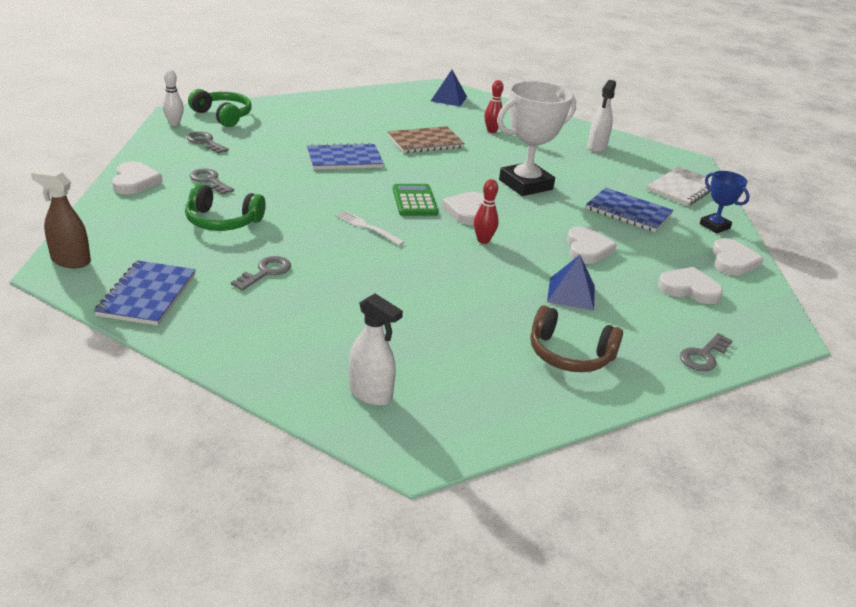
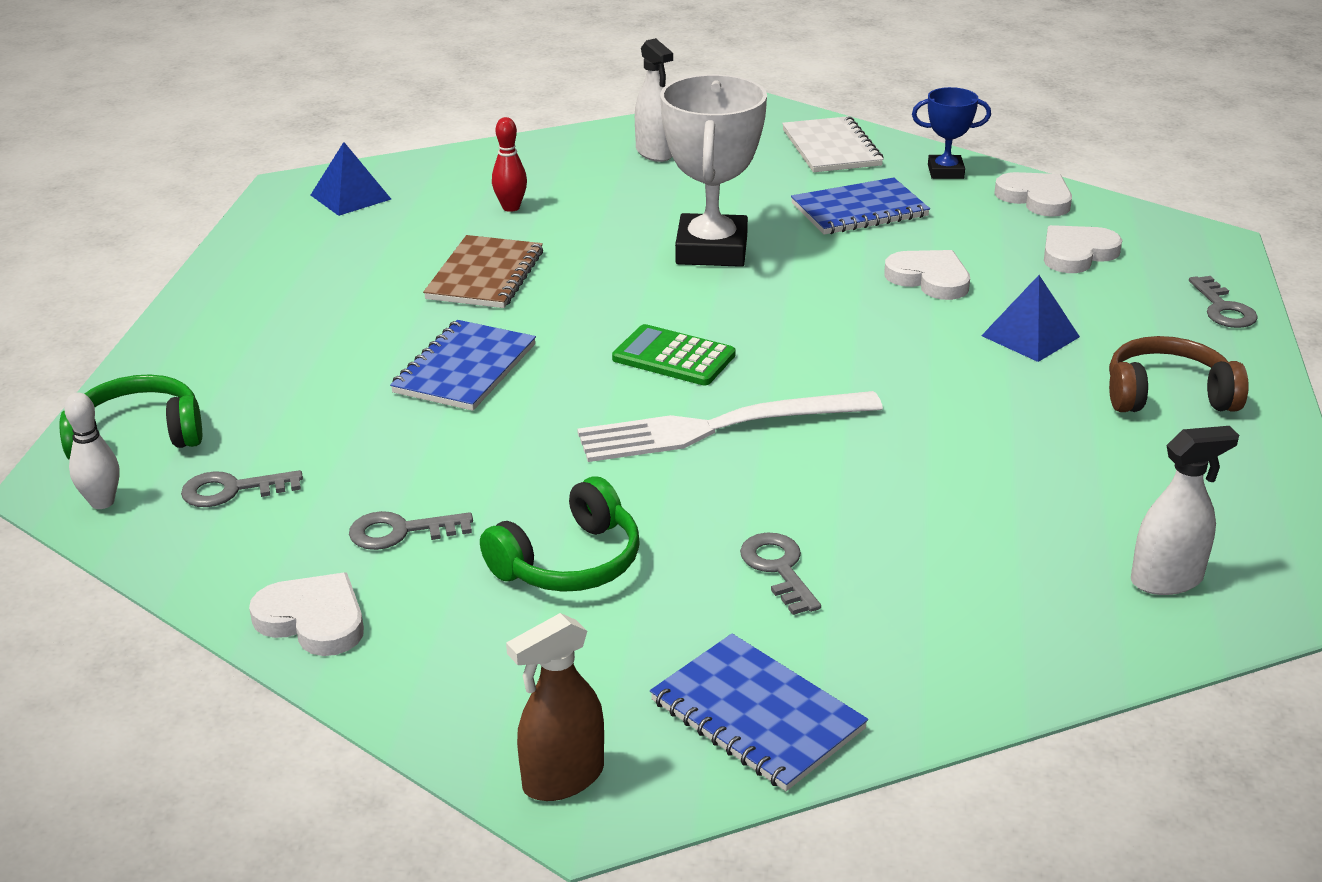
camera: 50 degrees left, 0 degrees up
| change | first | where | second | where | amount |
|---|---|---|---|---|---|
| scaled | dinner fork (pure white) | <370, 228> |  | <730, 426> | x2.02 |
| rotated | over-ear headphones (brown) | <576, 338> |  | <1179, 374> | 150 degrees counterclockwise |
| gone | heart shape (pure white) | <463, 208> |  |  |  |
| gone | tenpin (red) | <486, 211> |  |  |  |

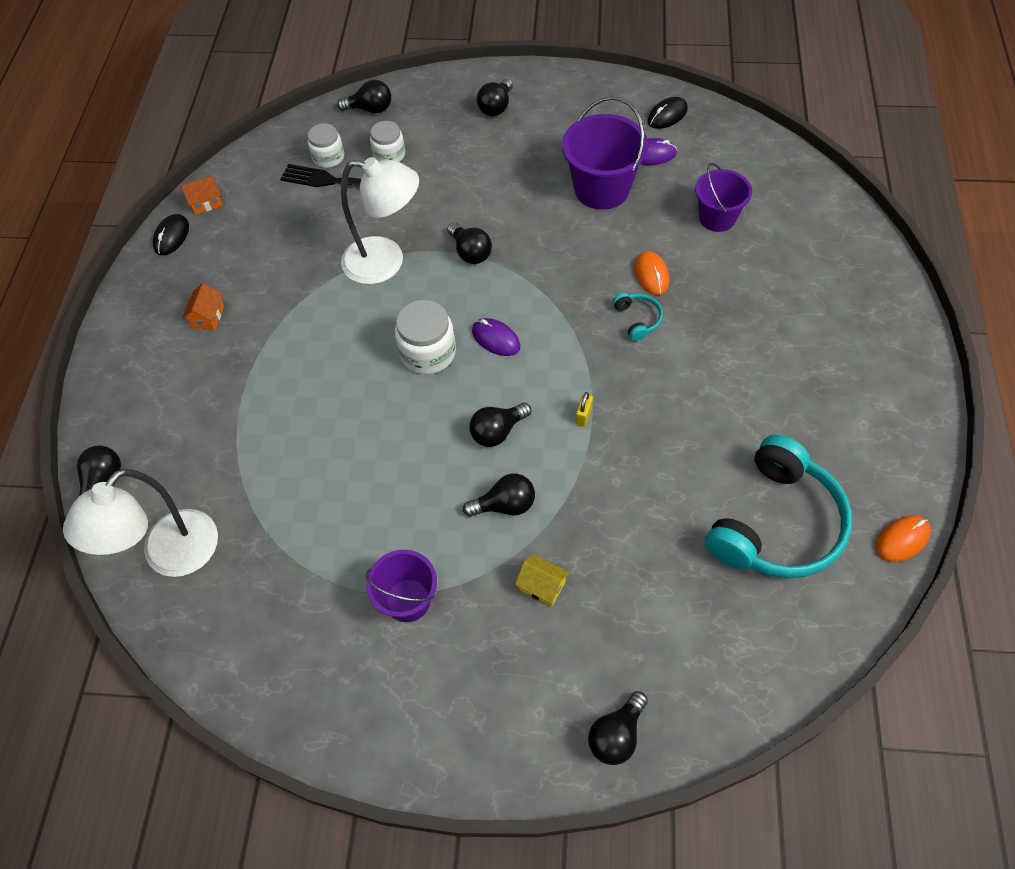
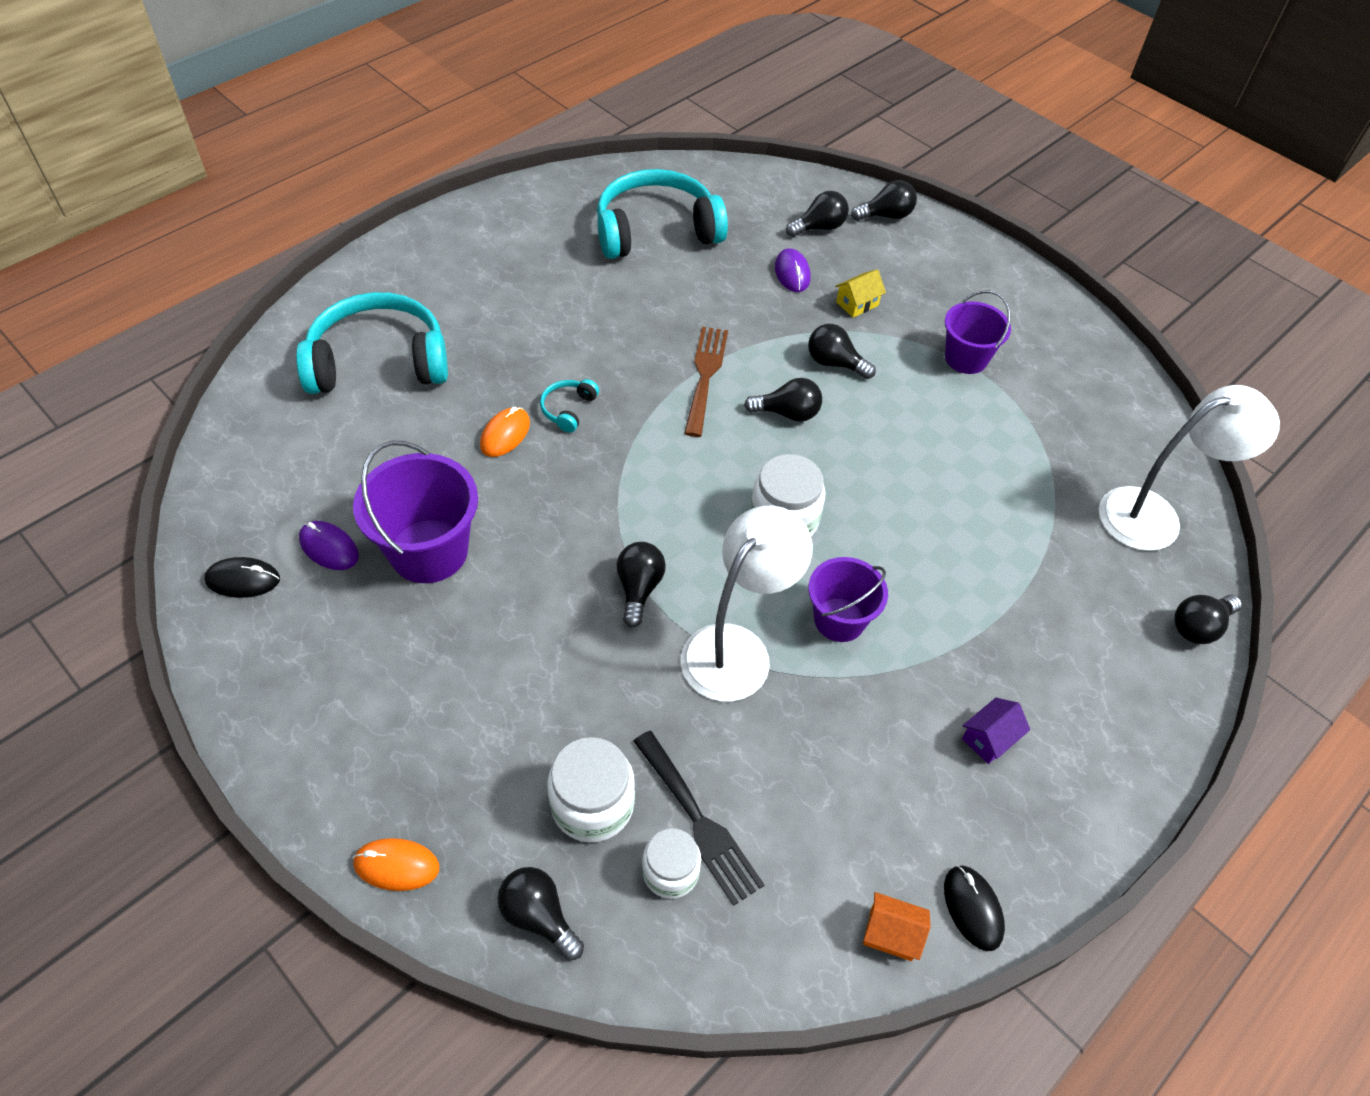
camera: 145 degrees left, 5 degrees down
| change | first | where | second | where | amount |
|---|---|---|---|---|---|
| new |  |  | over-ear headphones (aqua) | <372, 343> |  |
| shifted | mouse (orange) | <903, 539> |  | <396, 864> |  |
| scaled | jar (pure white) | <387, 141> |  | <591, 790> | x1.51 |
| rotated | lamp (pure white) | <380, 220> |  | <747, 603> | 75 degrees clockwise |
| swapped | lock (yellow) | <584, 409> | dinner fork (brown) | <706, 382> |  |
| shifted | mouse (royal purple) | <496, 337> |  | <792, 270> |  |
| shifted | lightbulb (black) | <495, 97> |  | <817, 214> |  |
| shifted | bucket (royal purple) | <723, 197> |  | <848, 599> |  |
| rotated | house (yellow) | <542, 580> |  | <860, 293> | 75 degrees clockwise |
| rotated | mouse (black) | <171, 234> |  | <974, 908> | 75 degrees counterclockwise |
| repainted | house (orange) | <203, 306> | house (royal purple) | <996, 731> |  |

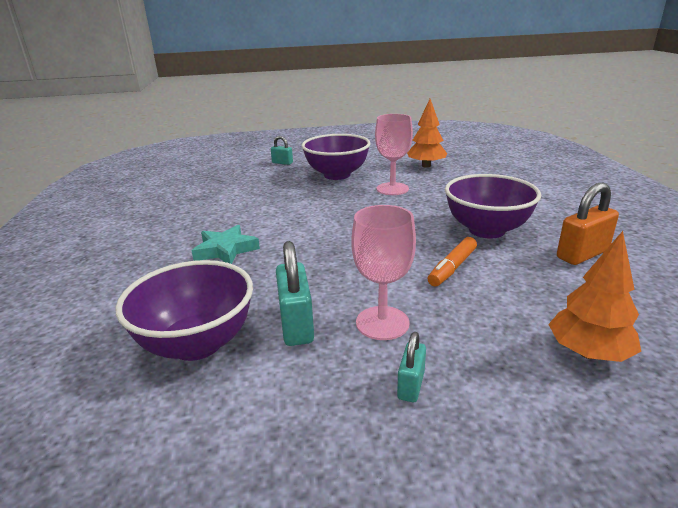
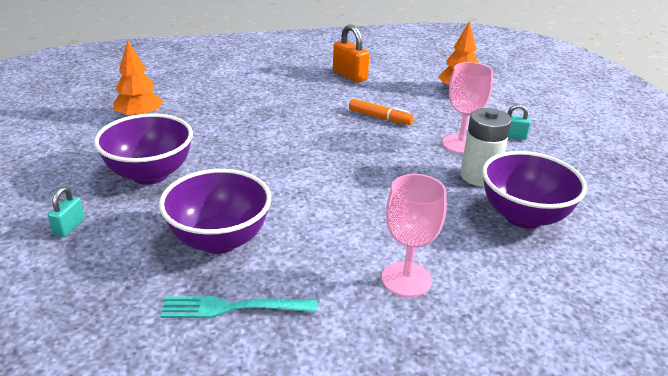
camera: 100 degrees left, 5 degrees up
| change | first | where | second | where | amount |
|---|---|---|---|---|---|
| shifted | serving bowl (royal purple) | <493, 206> |  | <215, 211> |  |
| new |  |  | dinner fork (aqua) | <238, 307> |  |
| shifted | chalice (pink) | <394, 154> |  | <414, 235> |  |
| swapped | lock (aqua) | <295, 293> | power cell (pure white) | <486, 147> |  |
| gone | star (aqua) | <225, 244> |  |  |  |

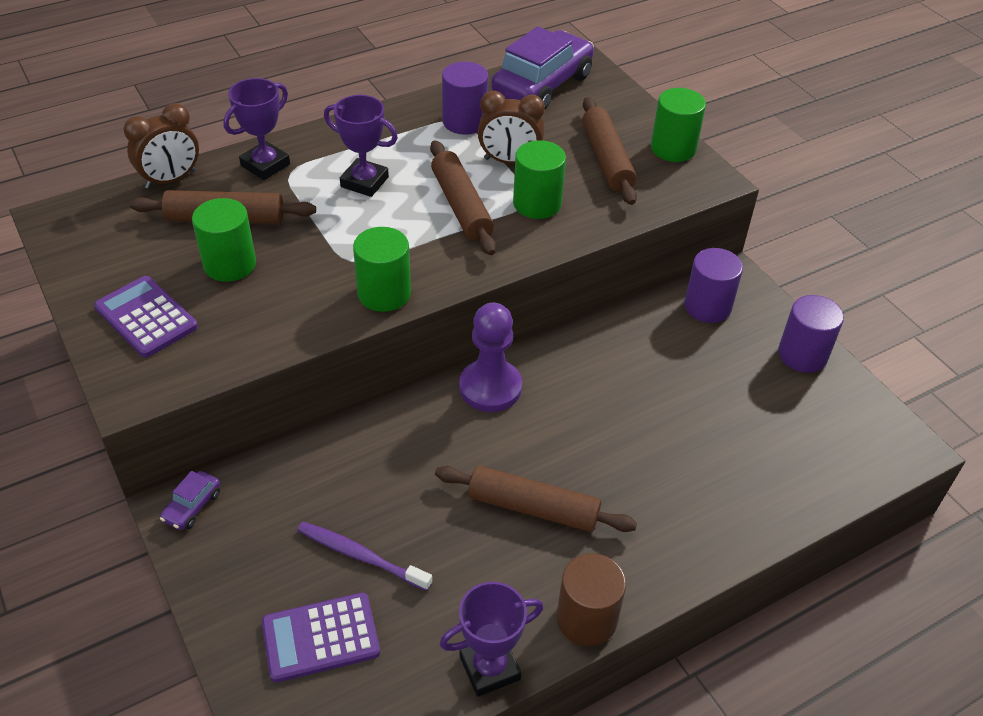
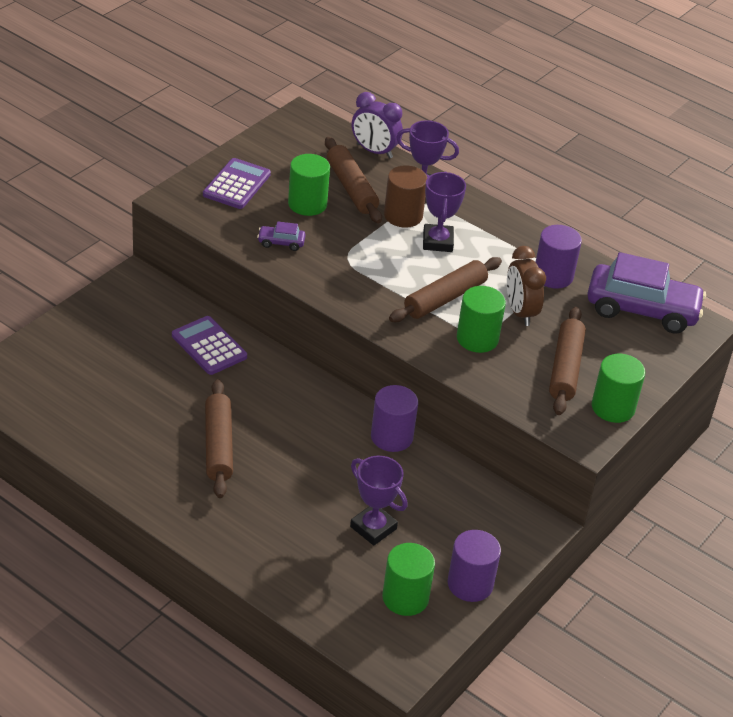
camera: 65 degrees right, 5 degrees down
| change | first | where | second | where | amount |
|---|---|---|---|---|---|
| shifted | pocket calculator (royal purple) | <321, 638> |  | <209, 345> |  |
| shifted | toy car (royal purple) | <190, 500> |  | <281, 236> |  |
| shifted | prize cup (royal purple) | <491, 639> |  | <379, 501> |  |
| repainted | alarm clock (brown) | <161, 146> | alarm clock (royal purple) | <377, 125> |  |
| shifted | cylinder (royal purple) | <713, 285> |  | <394, 418> |  |
| shifted | cylinder (leaf-green) | <382, 269> |  | <408, 579> |  |
| shifted | cylinder (brown) | <591, 599> |  | <405, 196> |  |
| rotated | pastry roller (brown) | <609, 151> |  | <567, 361> | 45 degrees counterclockwise |
| gone | tooth brush (royal purple) | <364, 556> |  |  |  |
| gone | game pawn (royal purple) | <490, 357> |  |  |  |

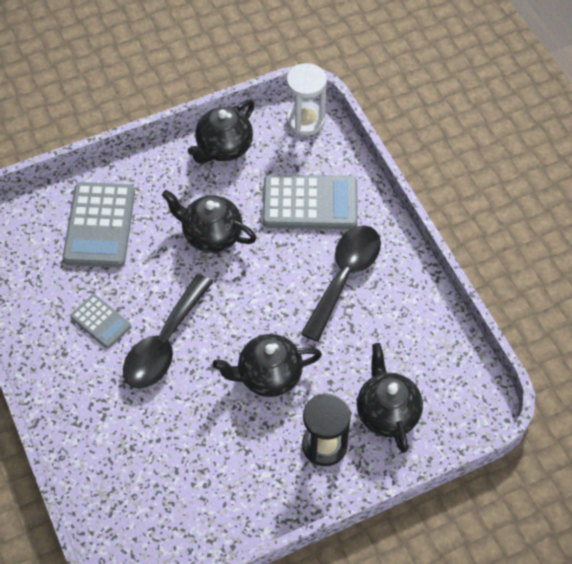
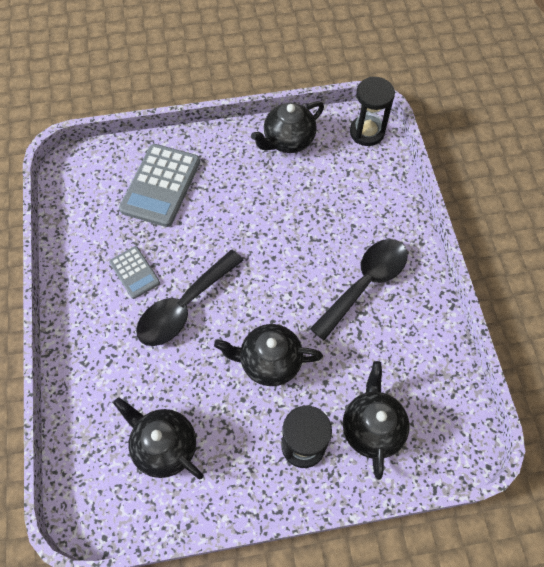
camera: 15 degrees right, 5 degrees up
| change | first | where | second | where | amount |
|---|---|---|---|---|---|
| shifted | teapot (black) | <209, 221> |  | <158, 438> |  |
| repainted | sand timer (pure white) | <307, 99> | sand timer (black) | <372, 111> |  |
| gone | pocket calculator (grey) | <310, 202> |  |  |  |

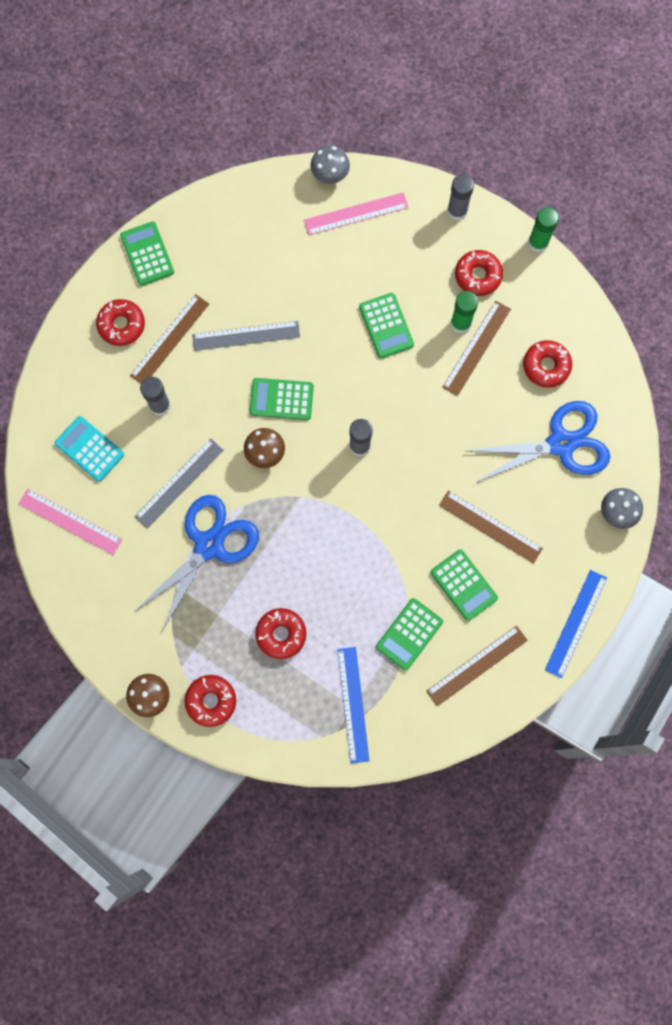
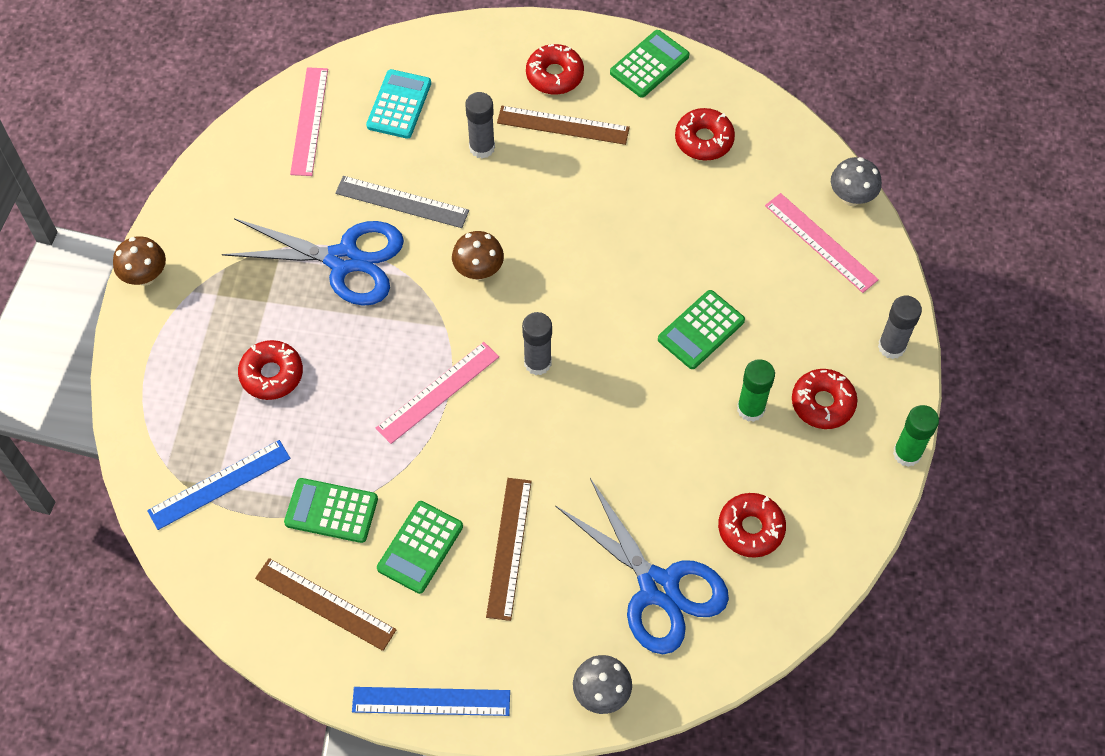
camera: 65 degrees right, 15 degrees down
| change | first | where | second | where | amount |
|---|---|---|---|---|---|
| new |  |  | straightedge (pink) | <437, 393> |  |
| shifted | doughnut (red) | <210, 701> |  | <705, 134> |  |
| gone | straightedge (grey) | <246, 336> |  |  |  |
| gone | pocket calculator (leaf-green) | <282, 399> |  |  |  |
| gone | straightedge (brown) | <476, 348> |  |  |  |

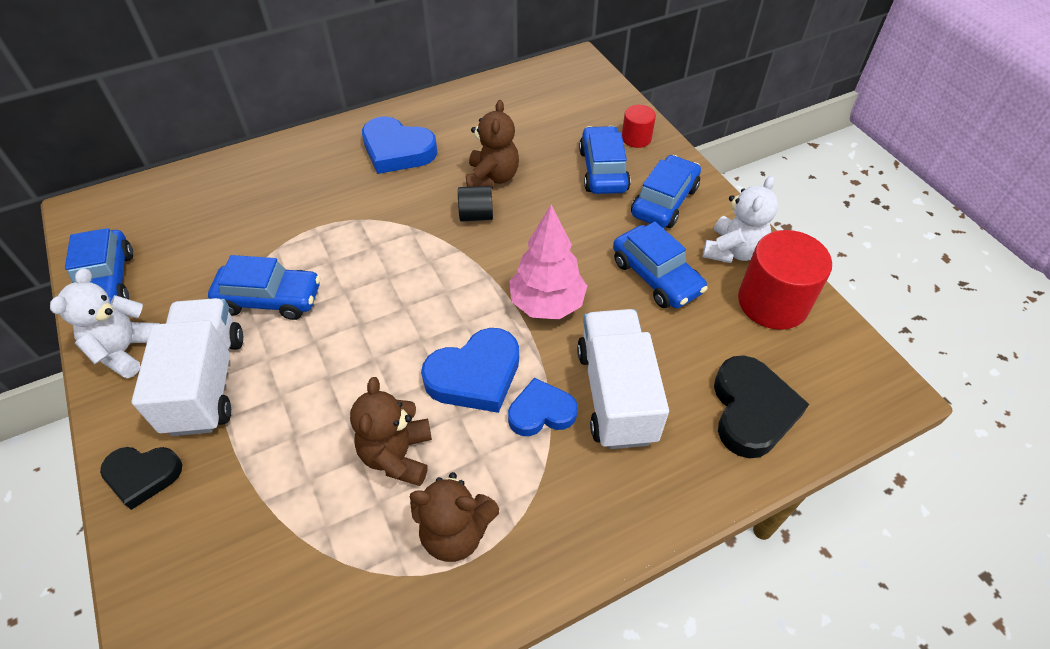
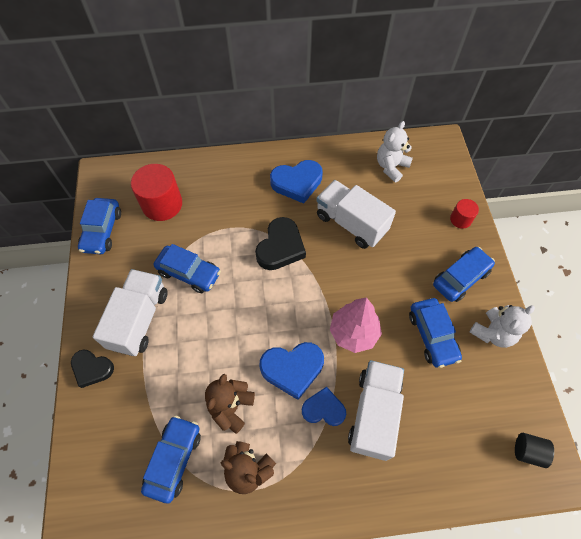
camera: 20 degrees right, 10 degrees up
| change | first | where | second | where | amount |
|---|---|---|---|---|---|
| shifted | cylinder (red) | <785, 280> |  | <156, 192> |  |
| shifted | toy car (royal blue) | <605, 160> |  | <171, 459> |  |
| shifted | heart shape (black) | <761, 406> |  | <280, 243> |  |
| rotated | heart shape (royal blue) | <399, 145> |  | <296, 181> | 60 degrees counterclockwise |
| swapped | teddy bear (brown) | <492, 144> | truck (pure white) | <356, 214> |  |
| shifted | teddy bear (pure white) | <104, 323> |  | <395, 151> |  |
| shifted | cylinder (black) | <475, 203> |  | <534, 450> |  |

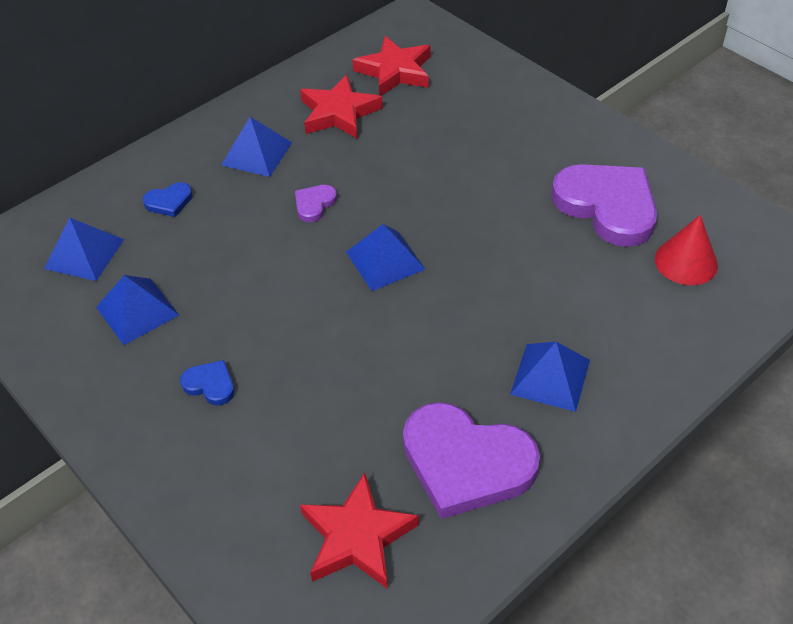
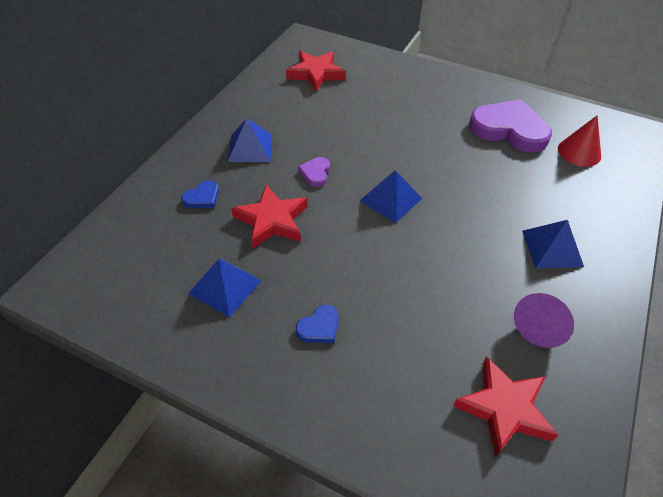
camera: 25 degrees left, 0 degrees up
| change | first | where | second | where | amount |
|---|---|---|---|---|---|
| shifted | star (red) | <341, 106> |  | <269, 216> |  |
| rotated | heart shape (royal blue) | <207, 382> |  | <317, 324> | 135 degrees clockwise |
| swapped | heart shape (royal purple) | <471, 460> | cone (royal purple) | <544, 320> |  |
| gone | pyramid shape (royal blue) | <84, 249> |  |  |  |

